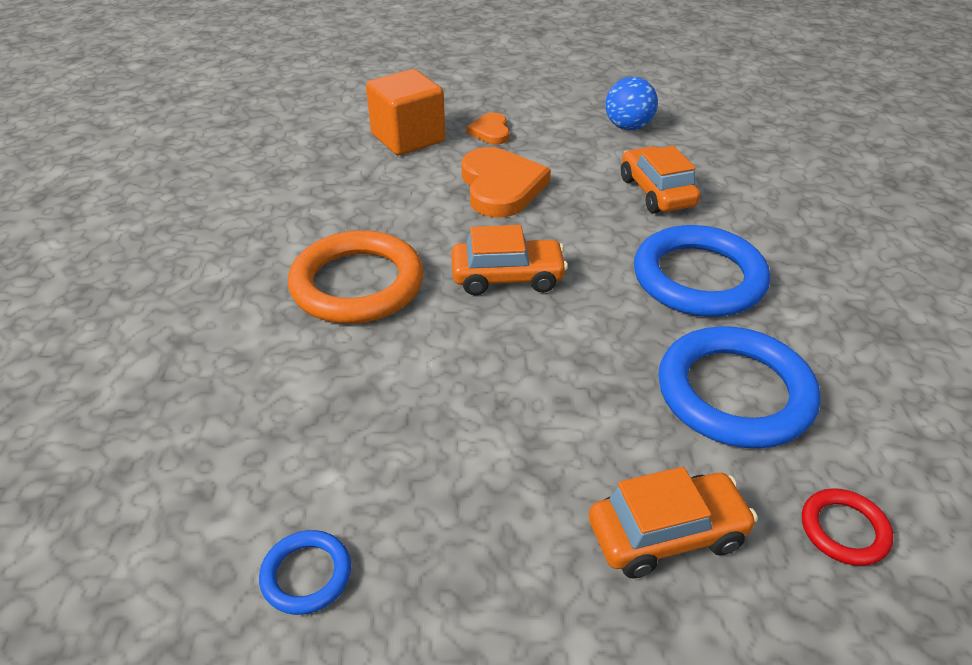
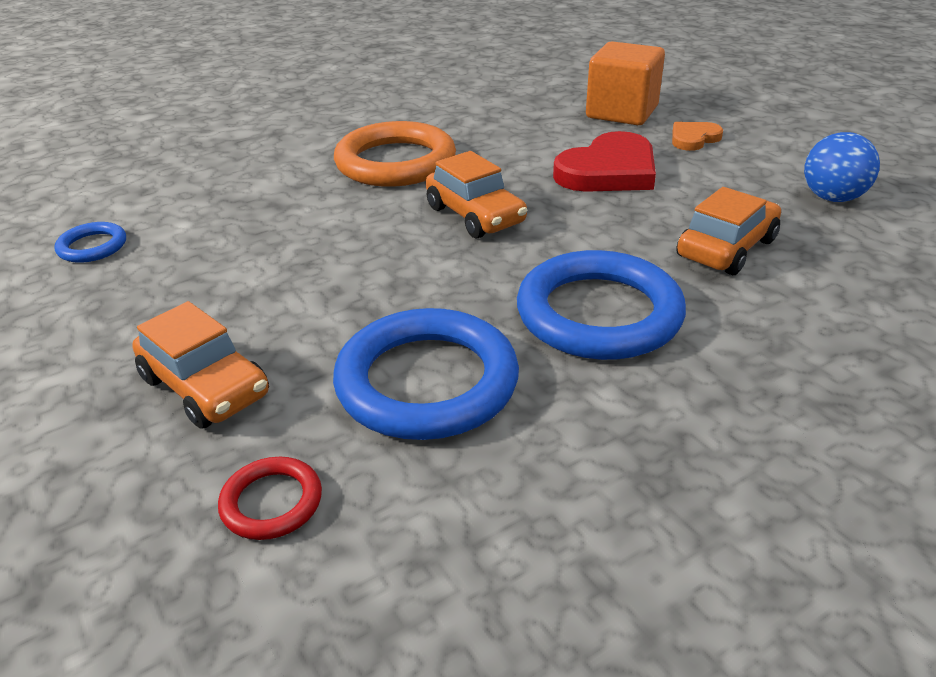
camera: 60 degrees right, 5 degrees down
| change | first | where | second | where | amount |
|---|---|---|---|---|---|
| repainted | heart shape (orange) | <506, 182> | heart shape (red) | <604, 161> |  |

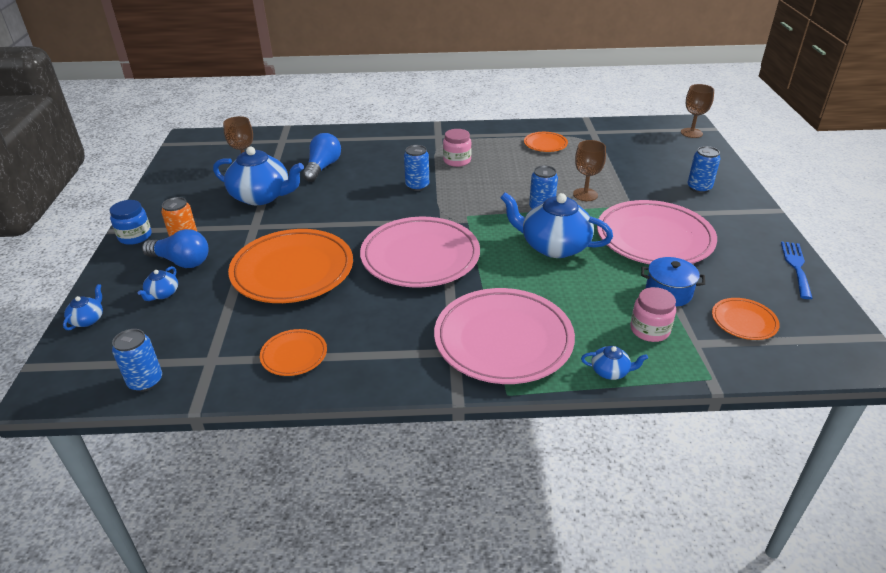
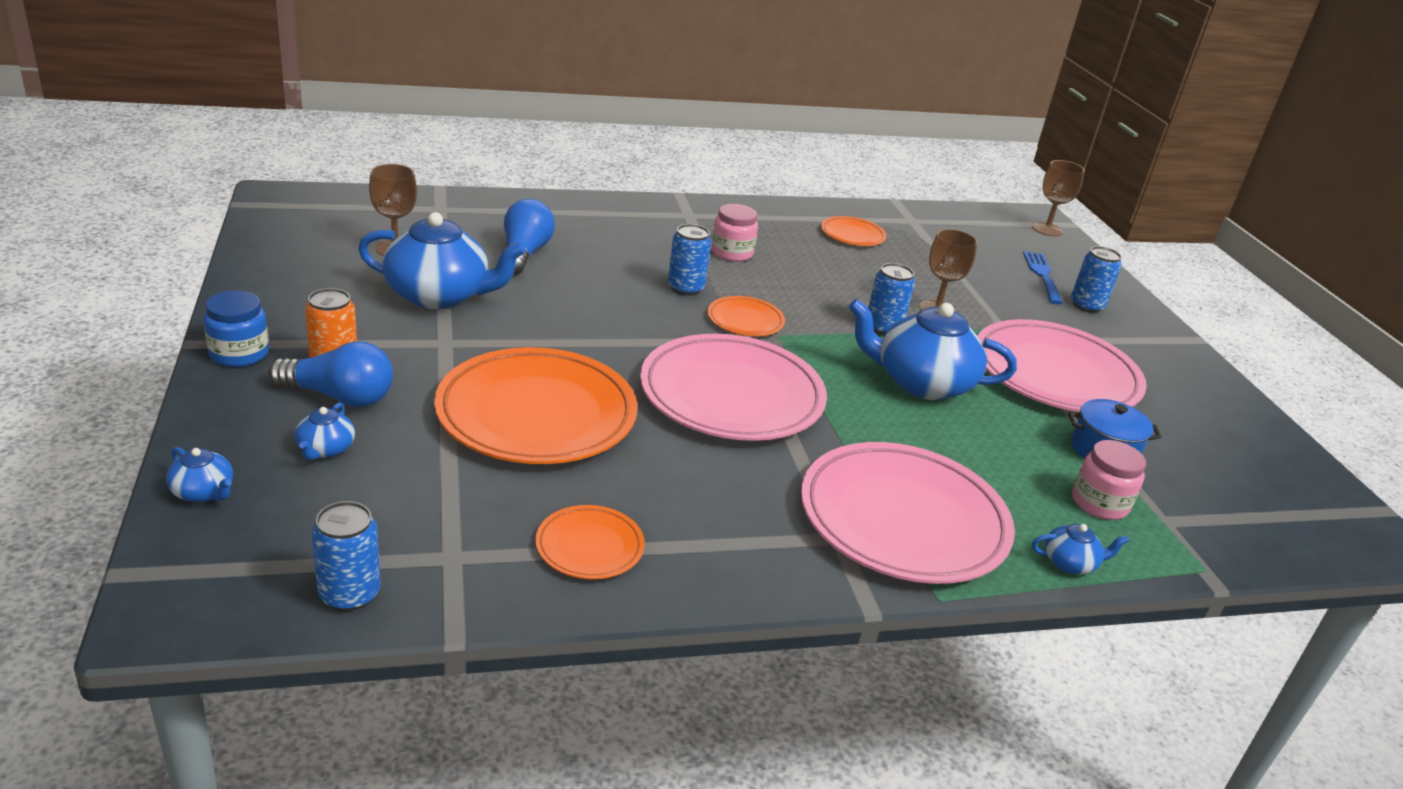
camera: 15 degrees left, 5 degrees down
| change | first | where | second | where | amount |
|---|---|---|---|---|---|
| rotated | teapot (royal blue) | <83, 307> |  | <199, 474> | 120 degrees clockwise |
| shifted | flat dish (orange) | <746, 319> |  | <746, 316> |  |
| shifted | dinner fork (royal blue) | <797, 270> |  | <1042, 278> |  |

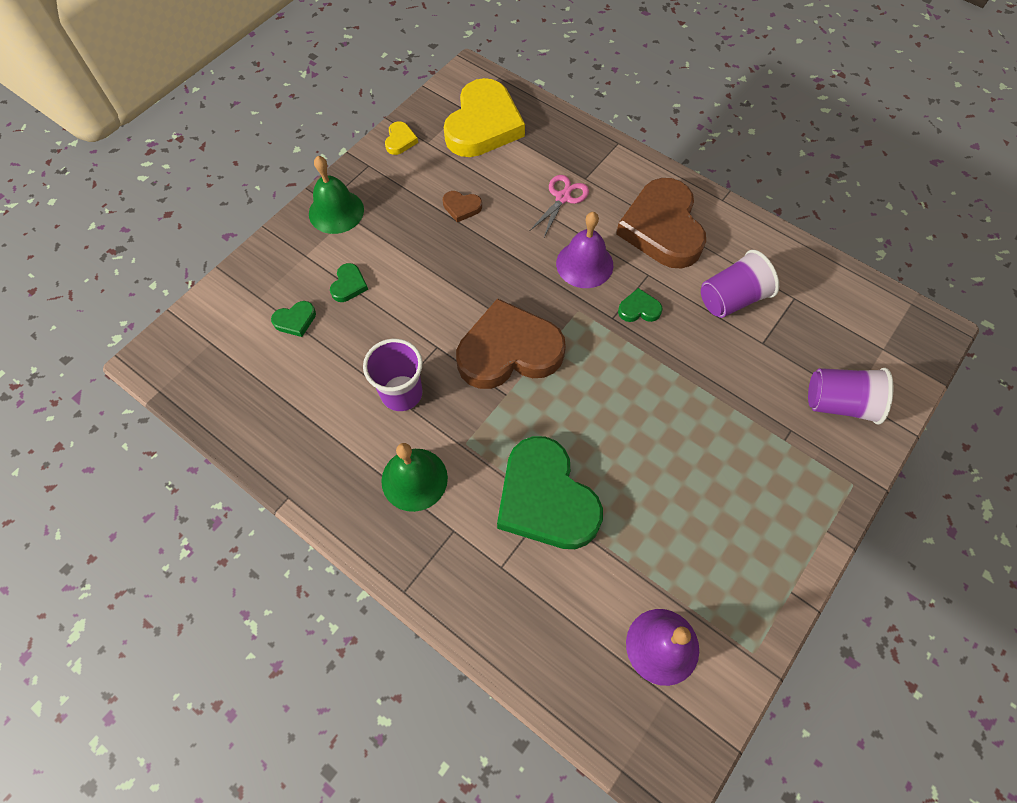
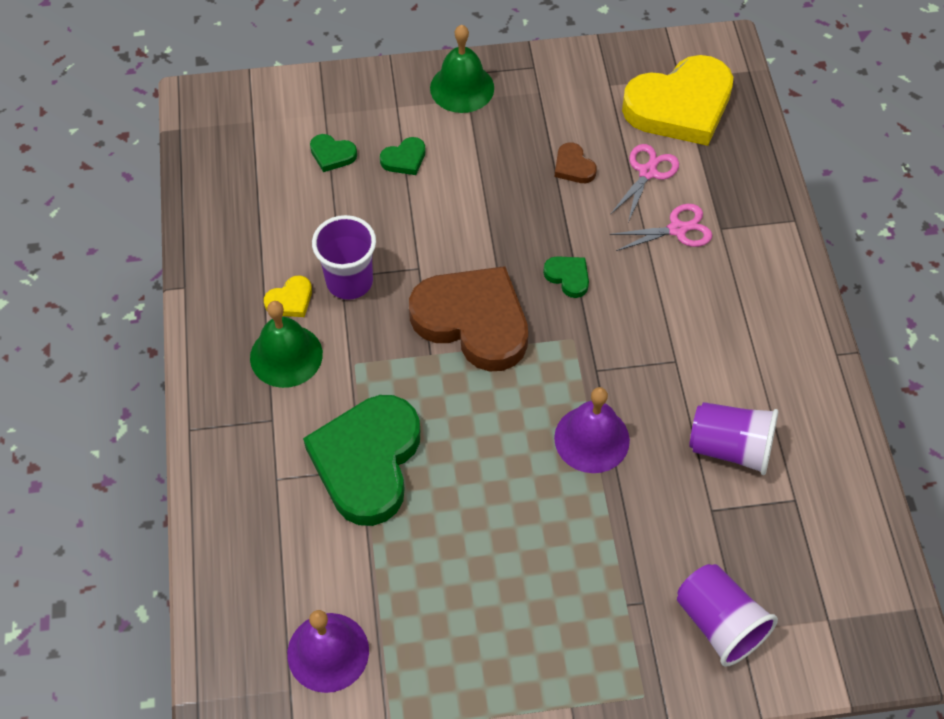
camera: 45 degrees right, 5 degrees down
| change | first | where | second | where | amount |
|---|---|---|---|---|---|
| shifted | heart shape (yellow) | <401, 138> |  | <288, 296> |  |
| shifted | heart shape (leaf-green) | <640, 305> |  | <566, 277> |  |
| shifted | school bell (royal purple) | <584, 250> |  | <592, 430> |  |
| new |  |  | shears (pink) | <644, 183> |  |
| gone | heart shape (brown) | <661, 223> |  |  |  |

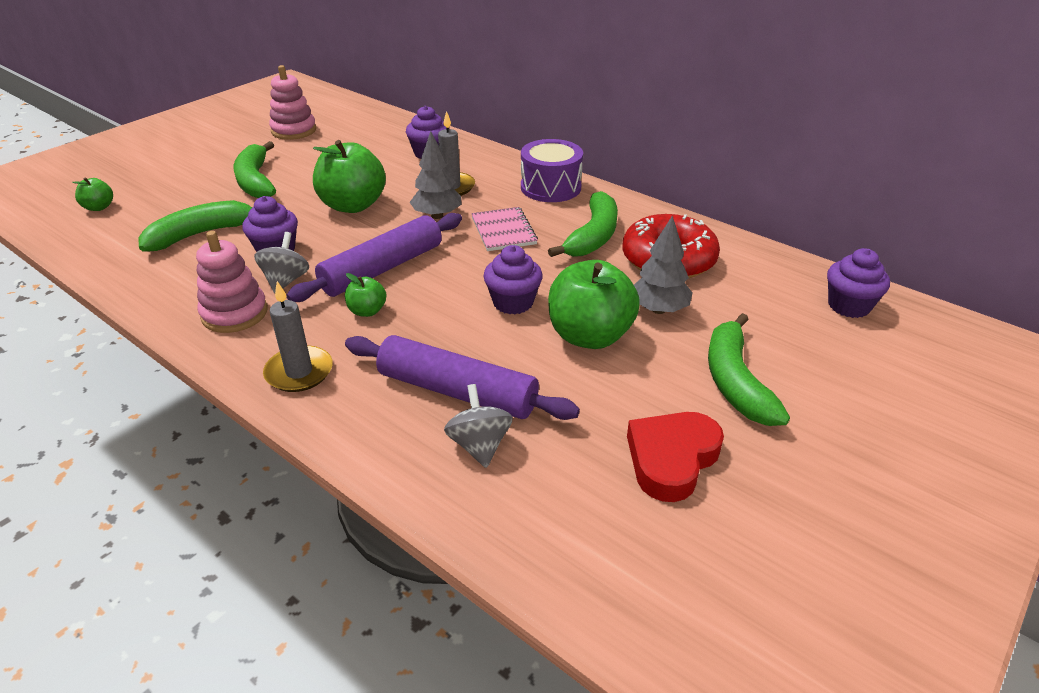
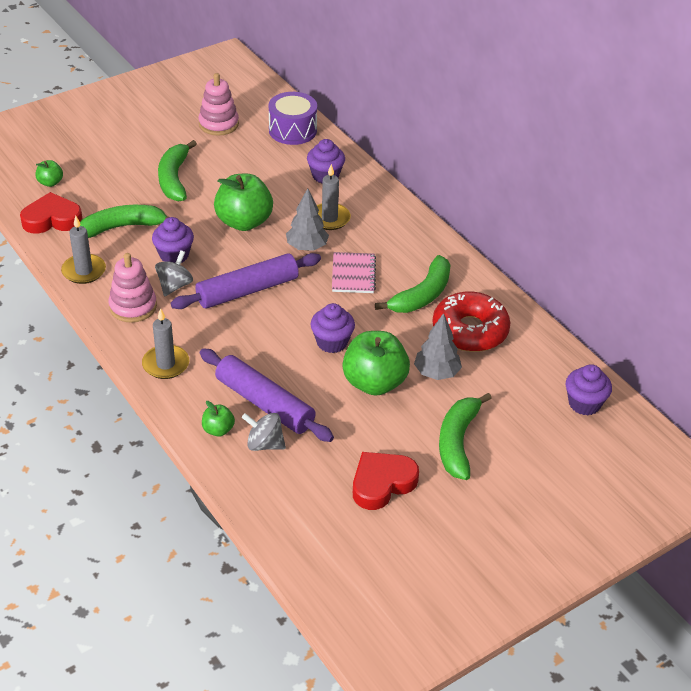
camera: 15 degrees right, 5 degrees up
| change | first | where | second | where | amount |
|---|---|---|---|---|---|
| new |  |  | heart shape (red) | <51, 213> |  |
| new |  |  | pillar candle (grey) | <83, 250> |  |
| shifted | toy apple (leaf-green) | <365, 295> |  | <218, 419> |  |
| rotated | spinning top (grey) | <478, 426> |  | <264, 432> | 75 degrees counterclockwise |
| shifted | drum (royal purple) | <552, 170> |  | <293, 118> |  |

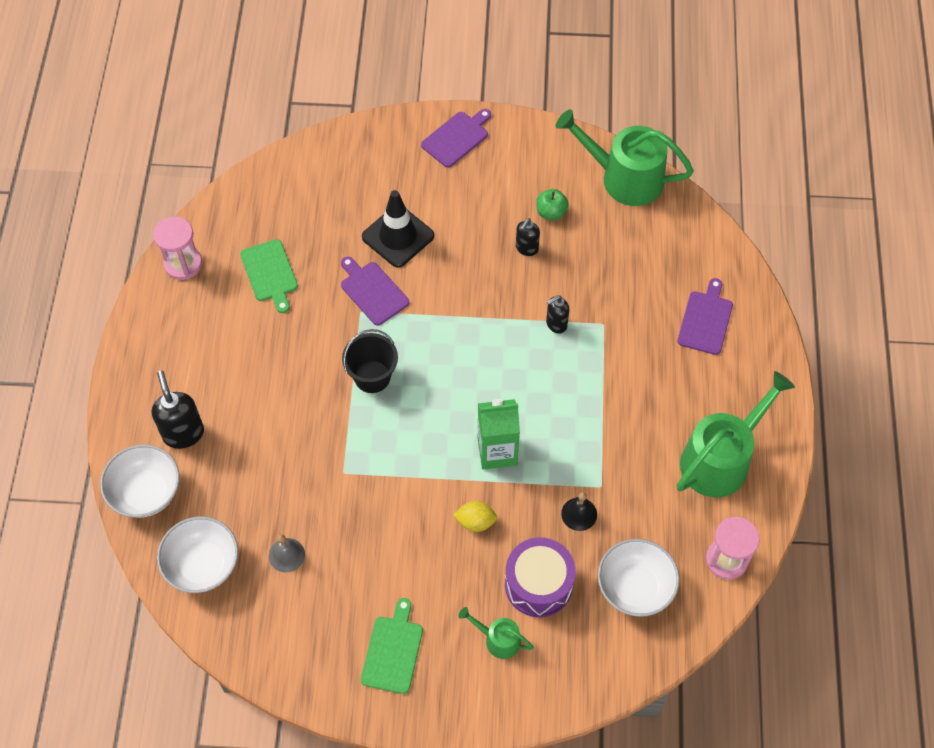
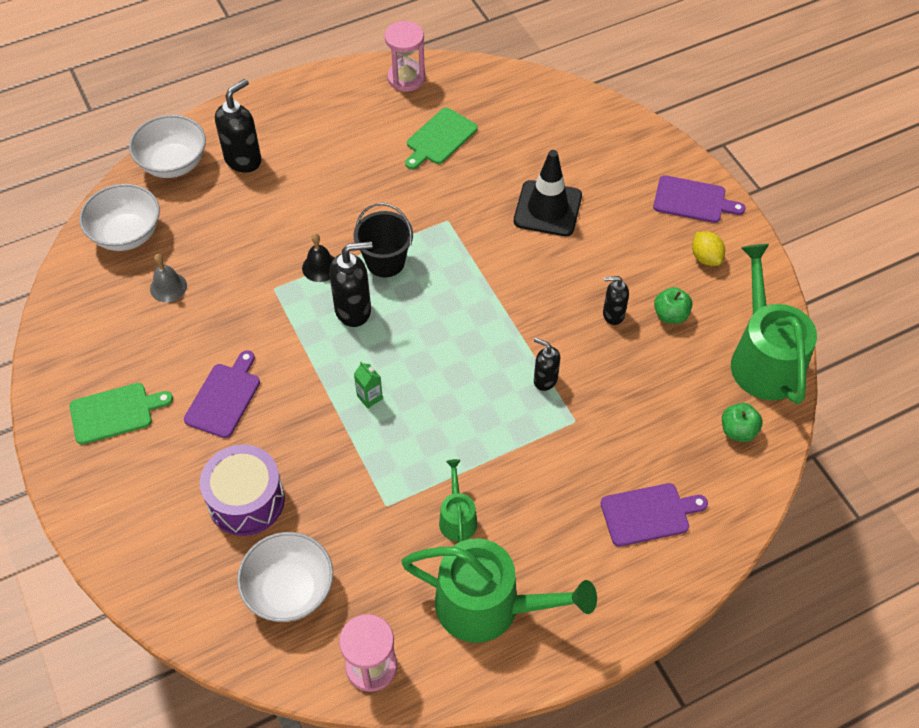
camera: 60 degrees right, 5 degrees down
| change | first | where | second | where | amount |
|---|---|---|---|---|---|
| shifted | bread board (royal purple) | <375, 291> |  | <222, 394> |  |
| shifted | school bell (black) | <579, 511> |  | <318, 257> |  |
| new |  |  | soap pump (black) | <351, 284> |  |
| scaled | milk carton (leaf-green) | <499, 434> |  | <368, 385> | x0.48 |
| shifted | watering can (leaf-green) | <496, 633> |  | <458, 500> |  |
| shifted | citrus fruit (yellow) | <475, 516> |  | <708, 248> |  |
| new |  |  | toy apple (leaf-green) | <742, 422> |  |

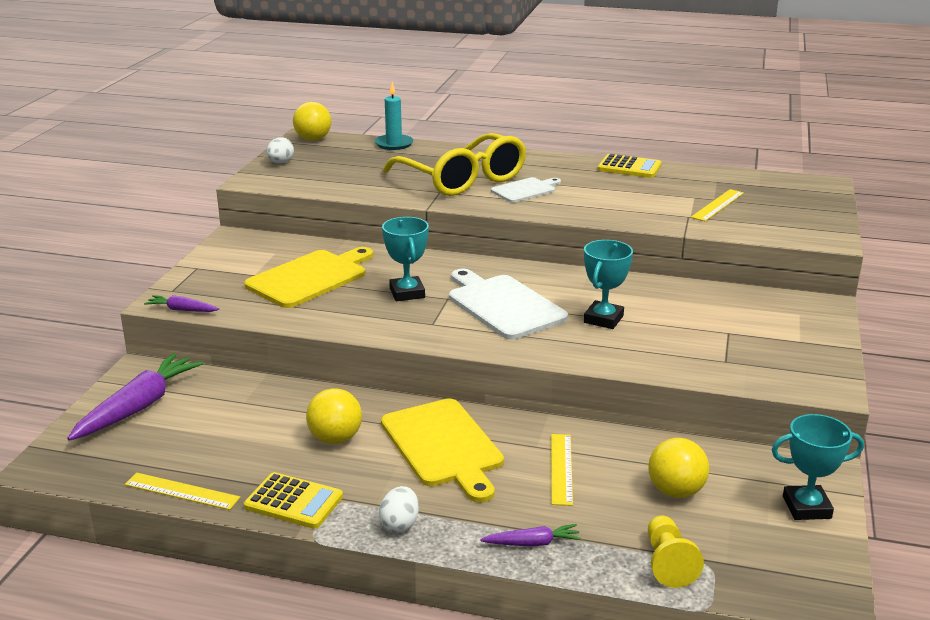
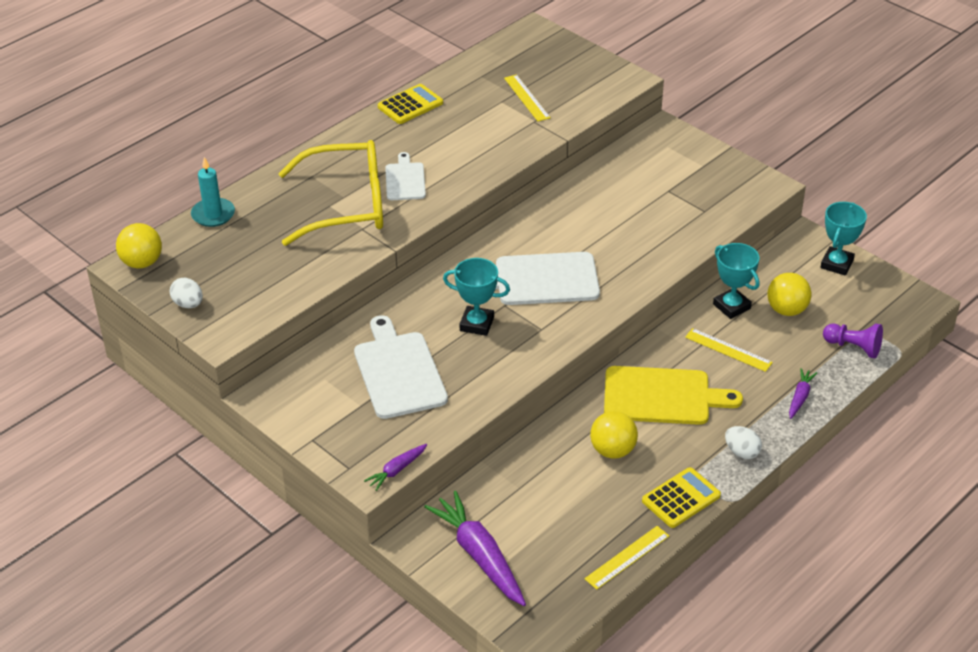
camera: 60 degrees left, 15 degrees up
| change | first | where | second | where | amount |
|---|---|---|---|---|---|
| repainted | bread board (yellow) | <308, 277> | bread board (pure white) | <401, 367> |  |
| shifted | prize cup (aqua) | <608, 284> |  | <736, 281> |  |
| repainted | game pawn (yellow) | <676, 551> | game pawn (royal purple) | <853, 340> |  |

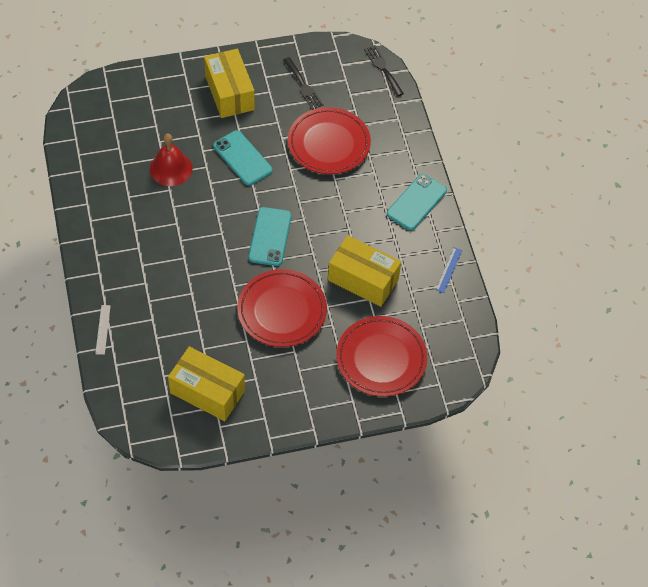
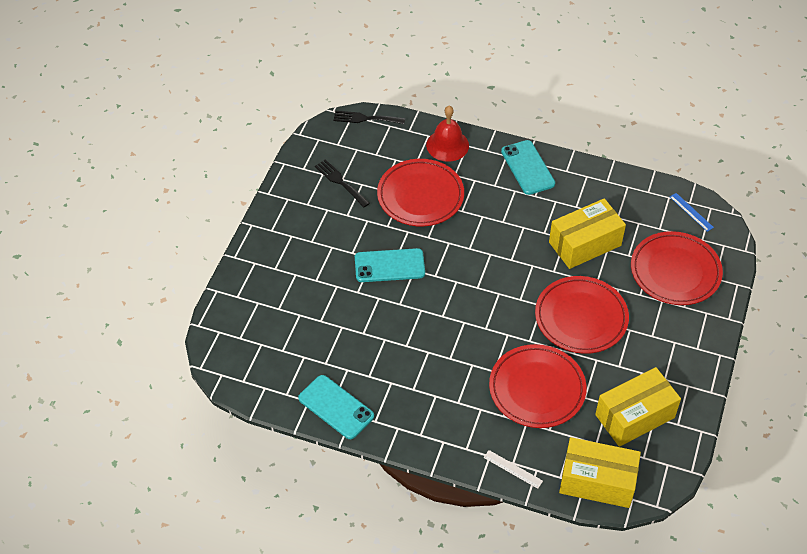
camera: 55 degrees left, 5 degrees down
| change | first | where | second | where | amount |
|---|---|---|---|---|---|
| shifted | mobile phone (aqua) | <270, 236> |  | <336, 407> |  |
| rotated | dinner fork (black) | <303, 83> |  | <342, 183> | 135 degrees counterclockwise |
| shifted | school bell (red) | <171, 159> |  | <447, 134> |  |
| new |  |  | flat dish (red) | <538, 386> |  |
| shifted | parcel (yellow) | <229, 83> |  | <600, 472> |  |
| shifted | straightedge (royal blue) | <449, 270> |  | <692, 212> |  |

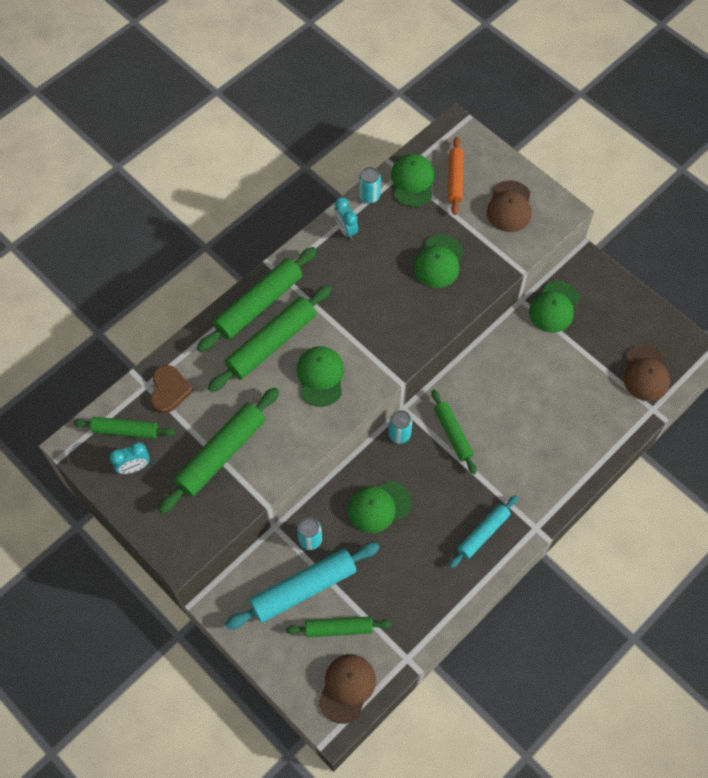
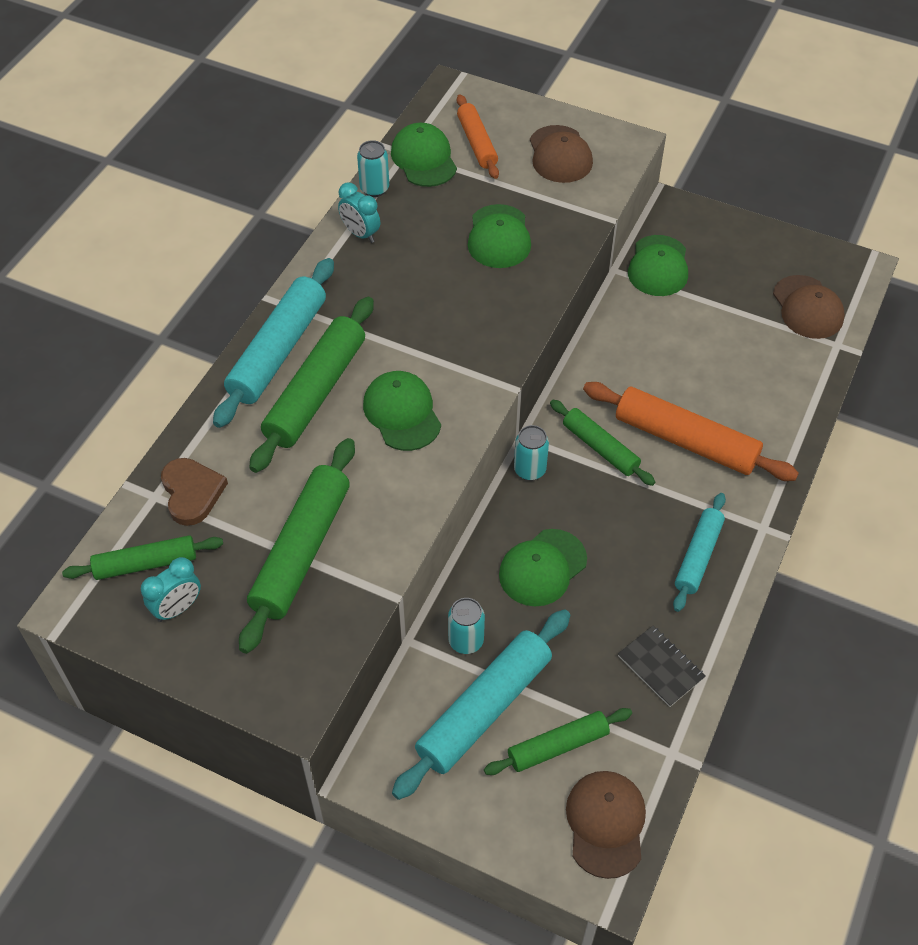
camera: 20 degrees left, 10 degrees down
| change | first | where | second | where | amount |
|---|---|---|---|---|---|
| repainted | pastry roller (leaf-green) | <257, 299> | pastry roller (aqua) | <273, 343> |  |
| new |  |  | pastry roller (orange) | <691, 431> |  |
| new |  |  | exercise book (black) | <662, 666> |  |

